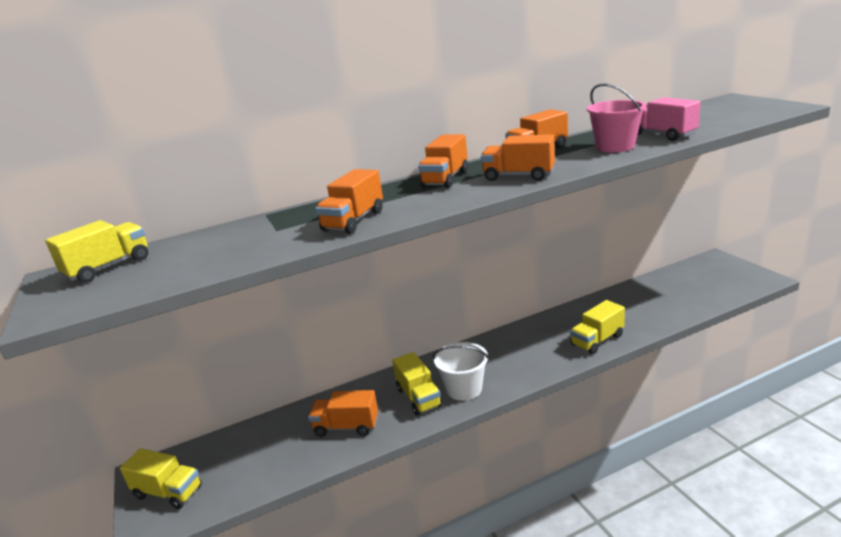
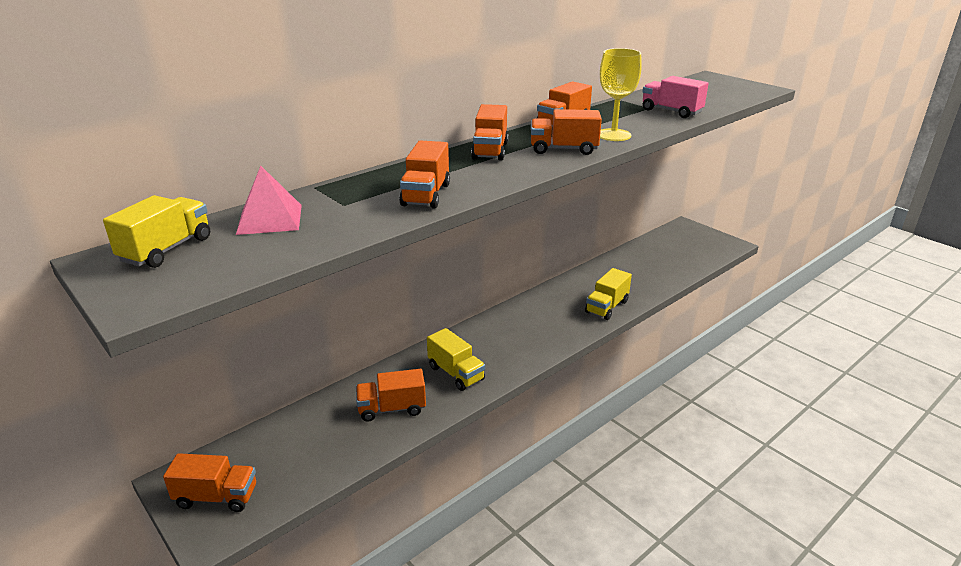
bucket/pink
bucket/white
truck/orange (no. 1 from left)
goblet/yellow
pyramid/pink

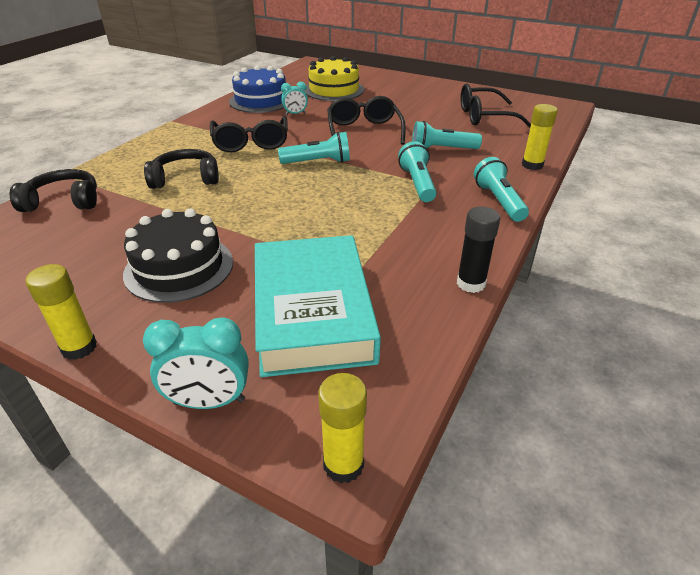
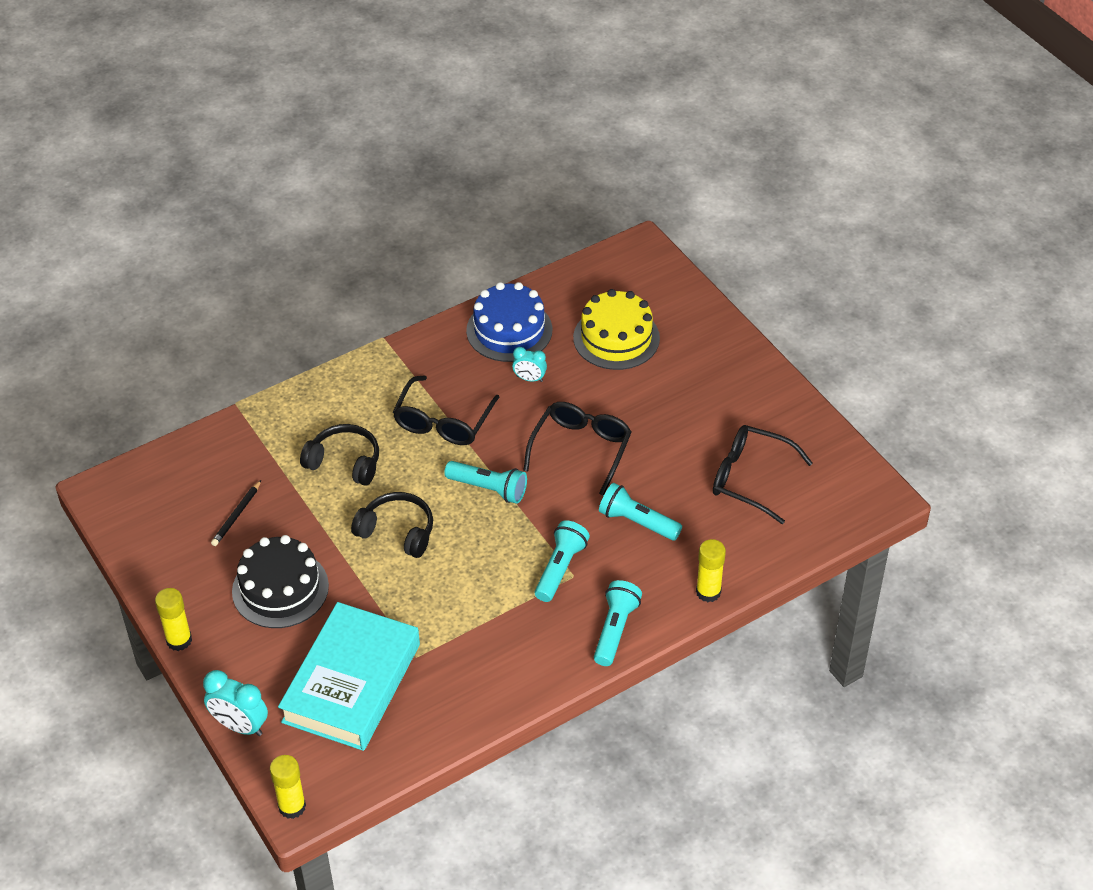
headphones/black (no. 2 from left)
glue stick/black
pencil/black

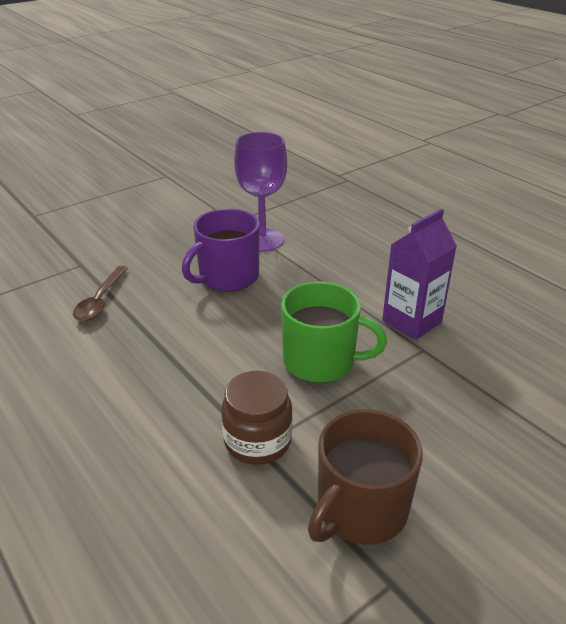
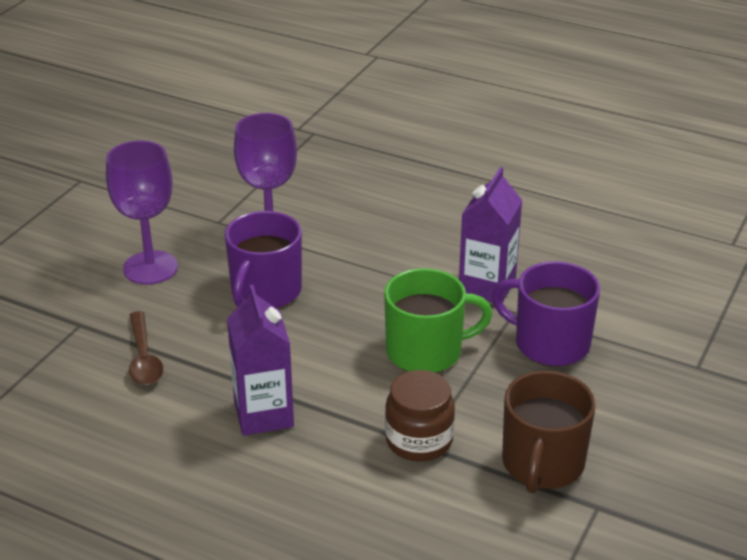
goblet/purple (no. 1 from left)
mug/purple (no. 2 from left)
carton/purple (no. 1 from left)

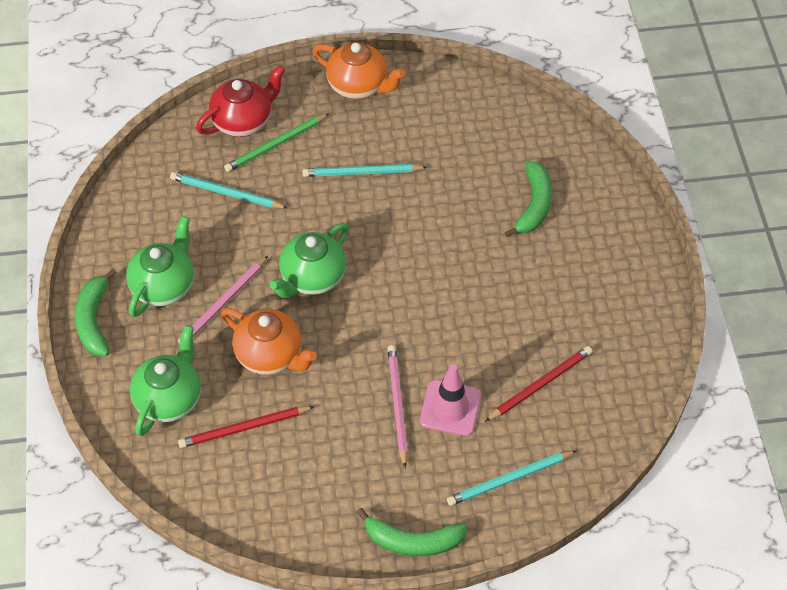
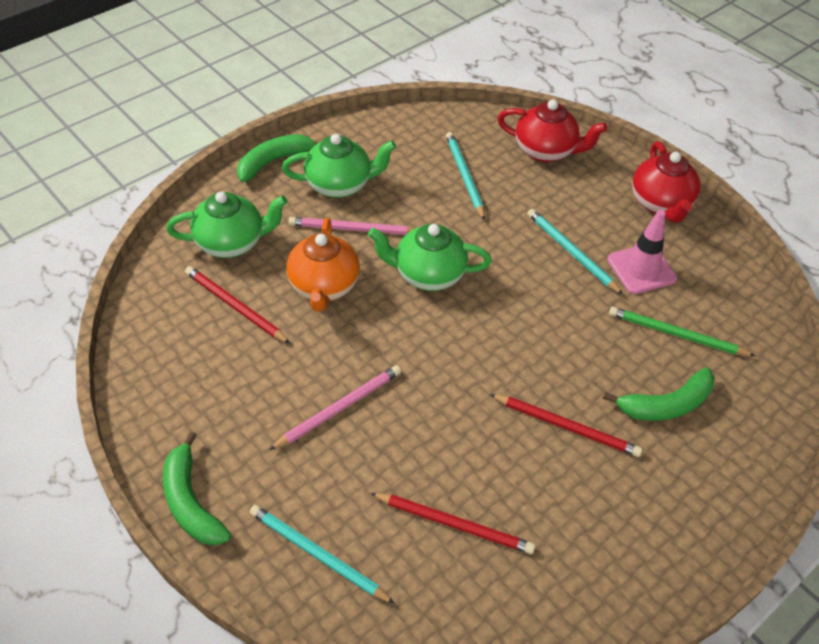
teapot/red (no. 2 from left)
pencil/green
traffic cone/pink
pencil/red (no. 3 from left)

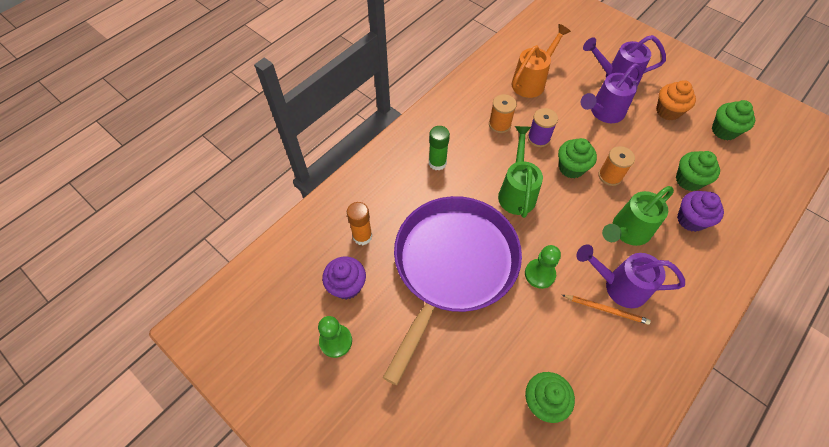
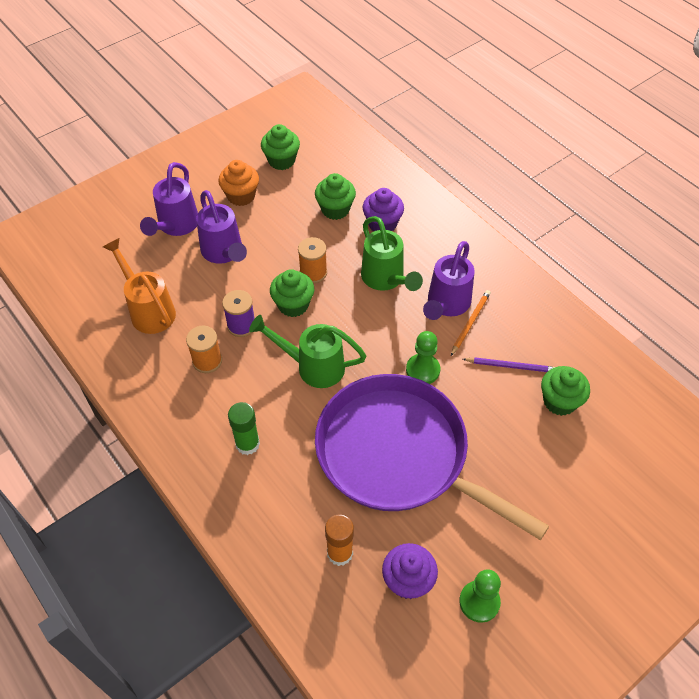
pencil/purple

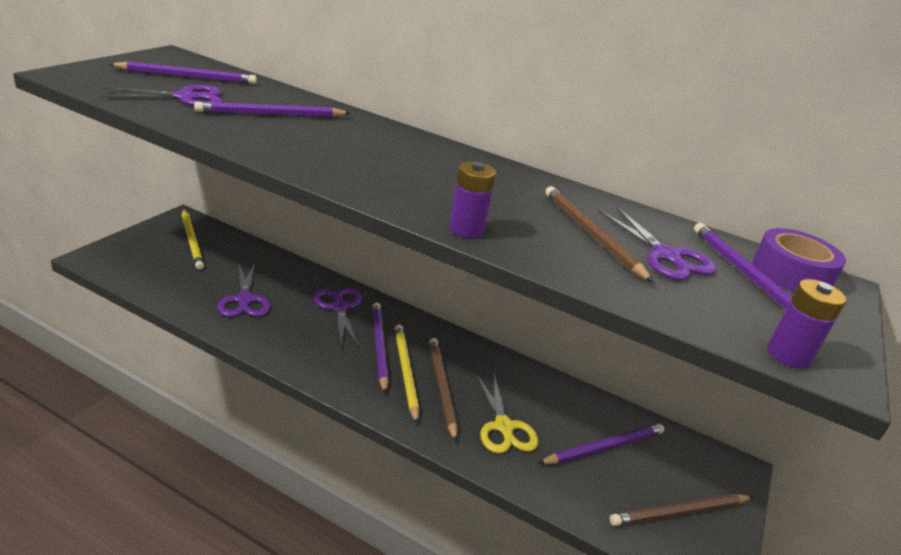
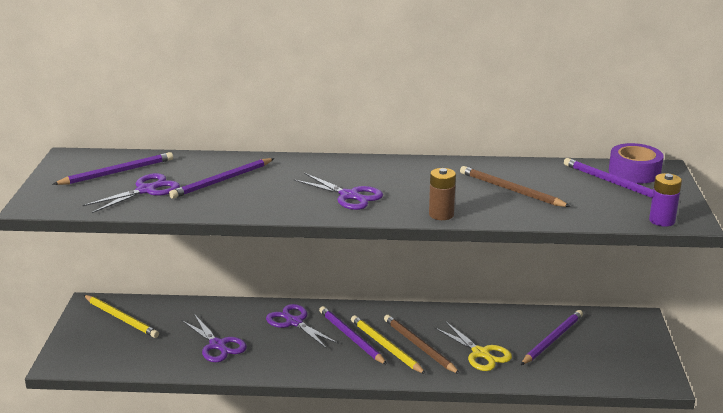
battery/brown
scissors/purple (no. 4 from left)
pencil/brown (no. 3 from left in the first image)

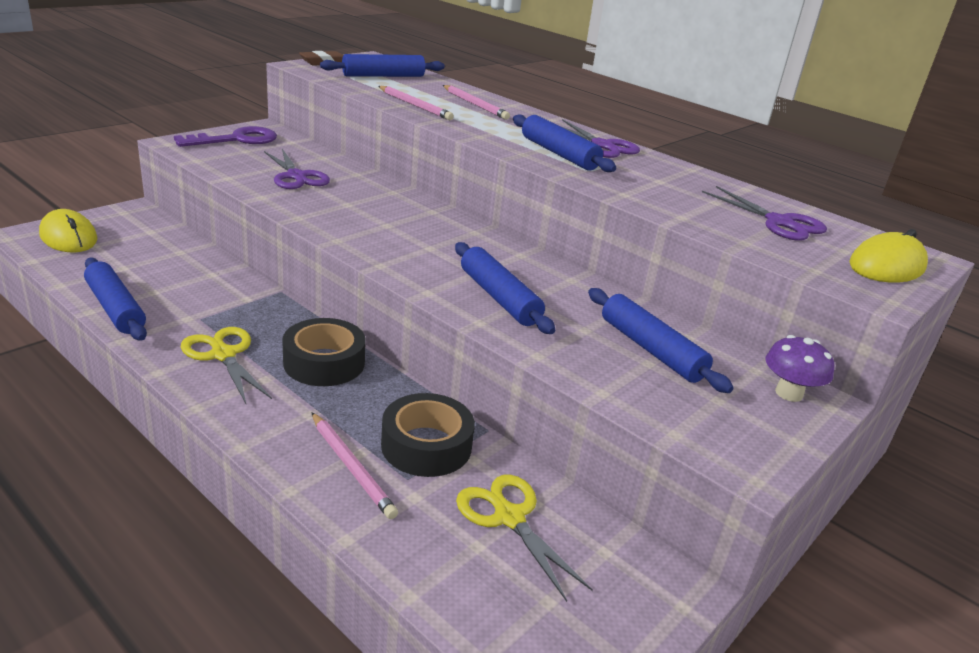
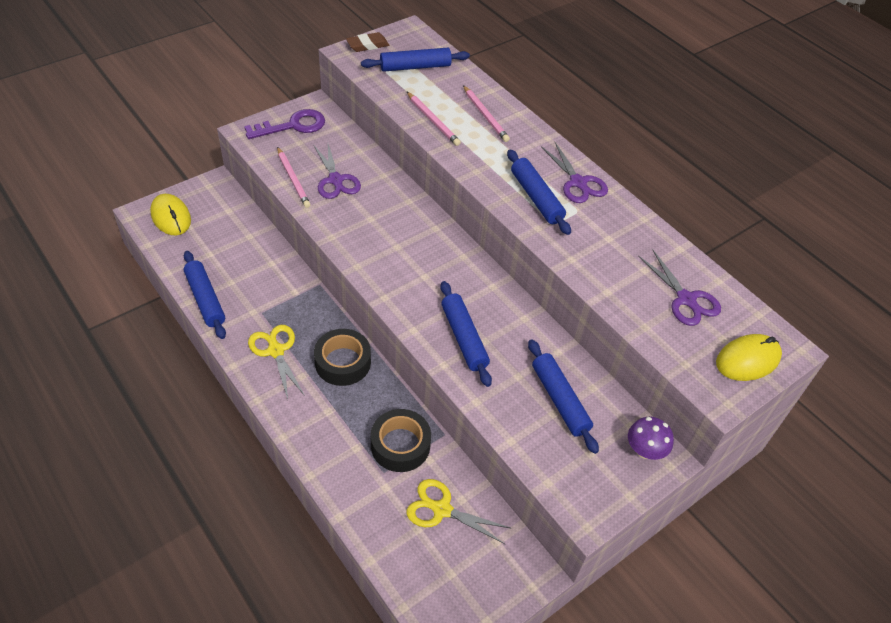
pencil/pink (no. 1 from left)
scissors/yellow (no. 2 from left)

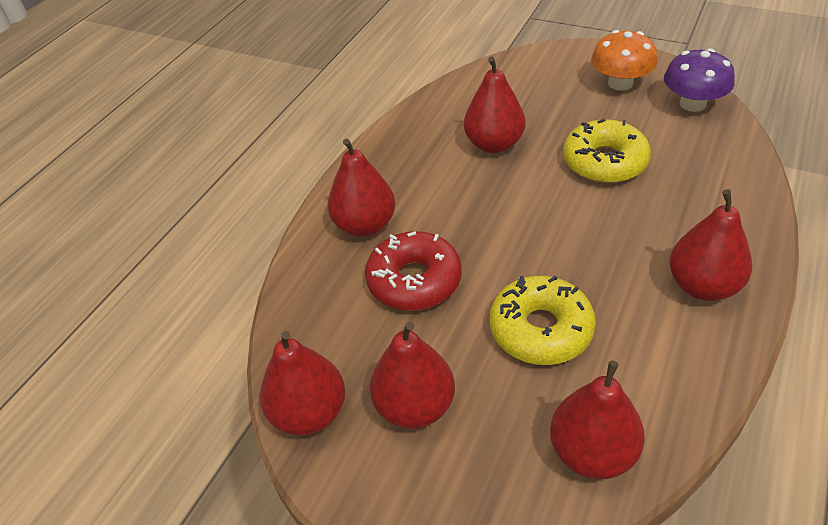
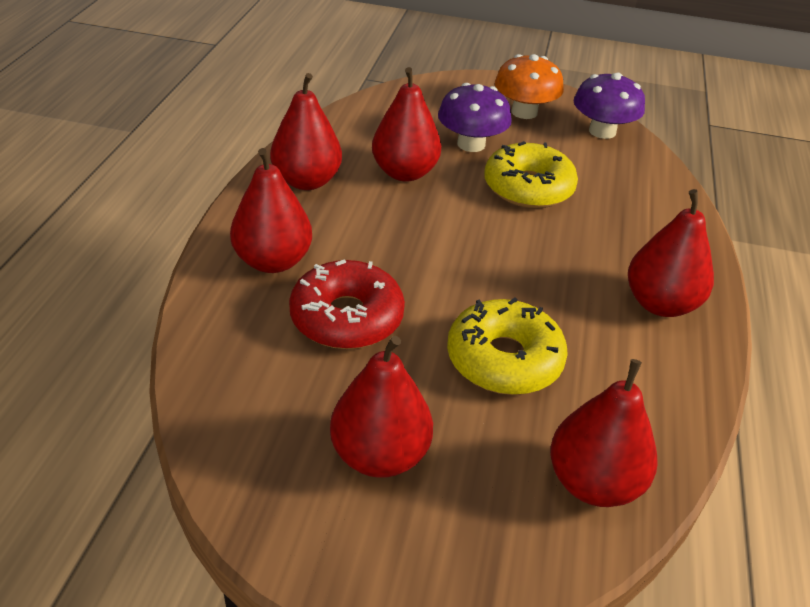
pear/red (no. 2 from left)
mushroom/purple (no. 1 from left)

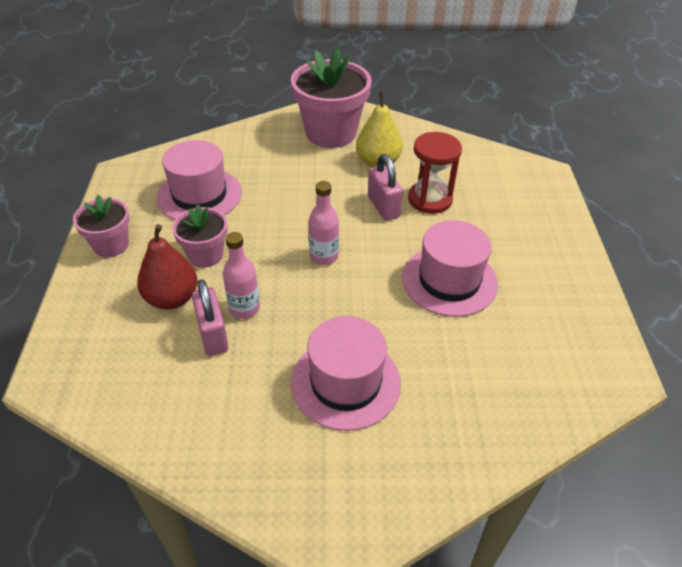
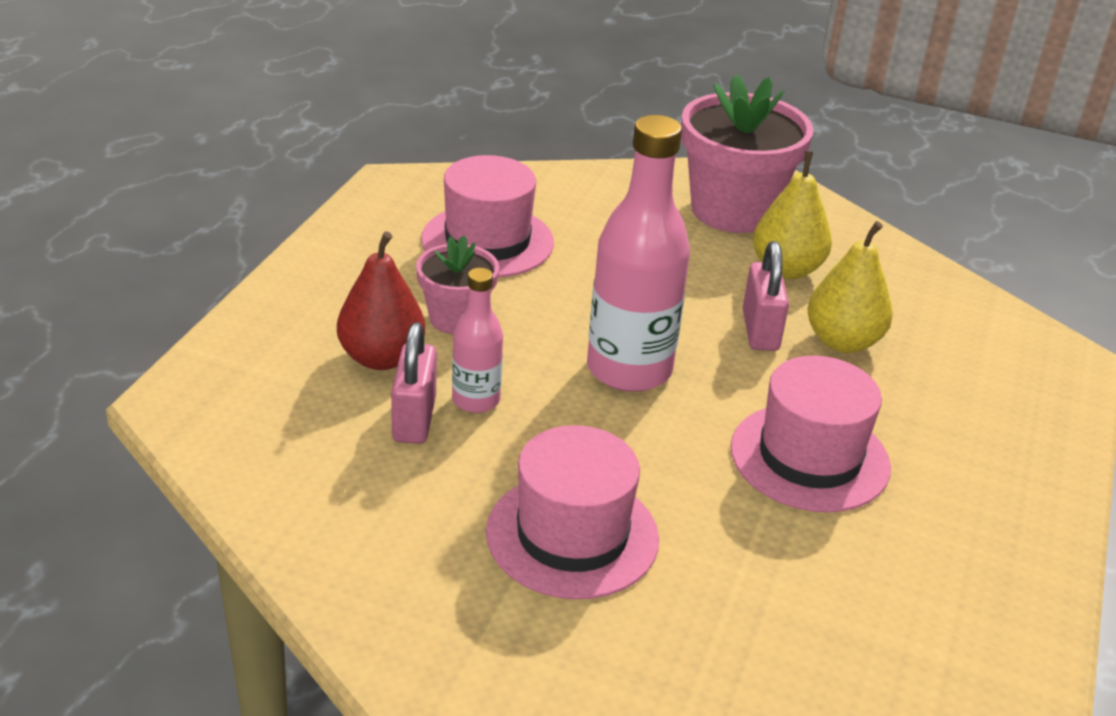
pear/yellow (no. 2 from left)
bottle/pink (no. 2 from left)
flower pot/pink (no. 1 from left in the first image)

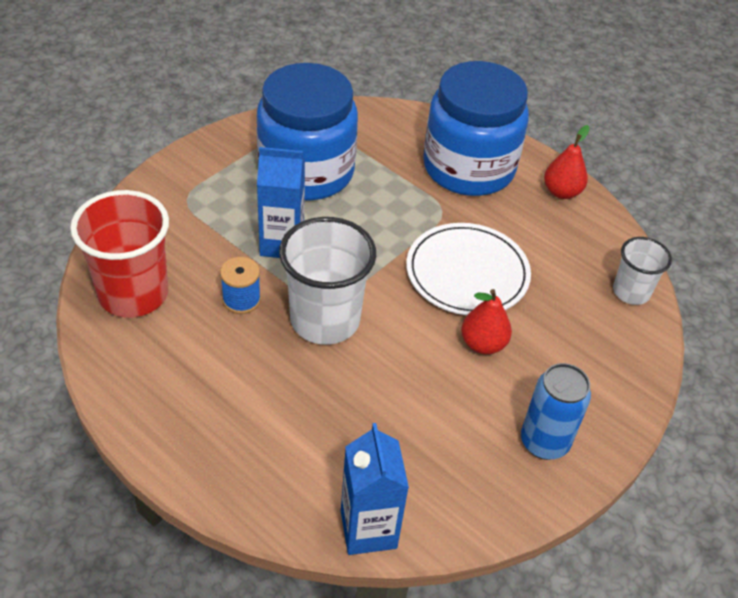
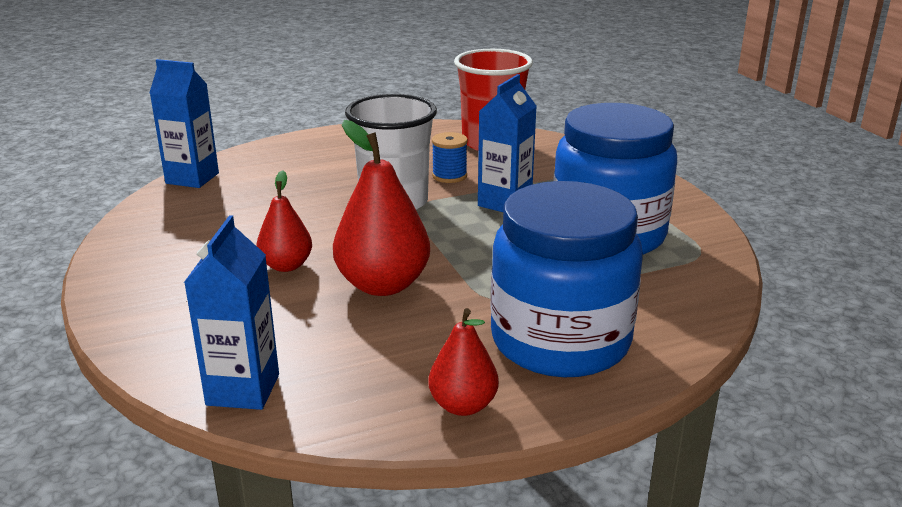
pear/red (no. 2 from left)
carton/blue (no. 2 from left)
can/blue

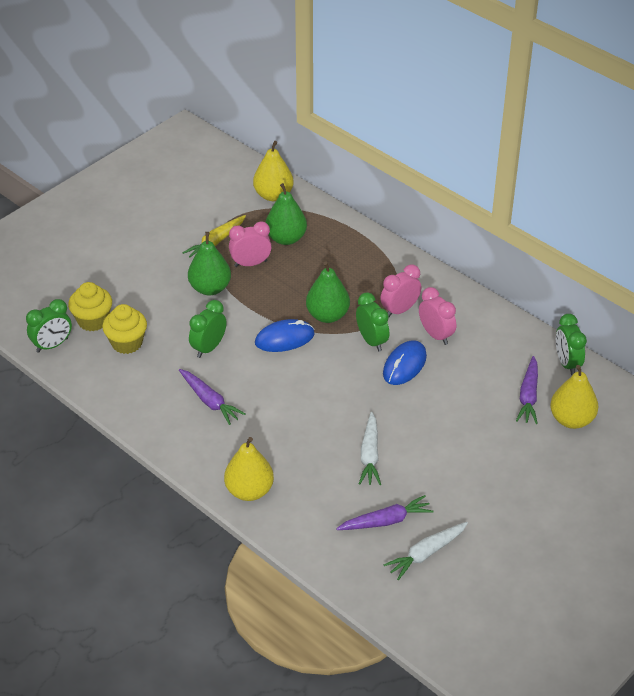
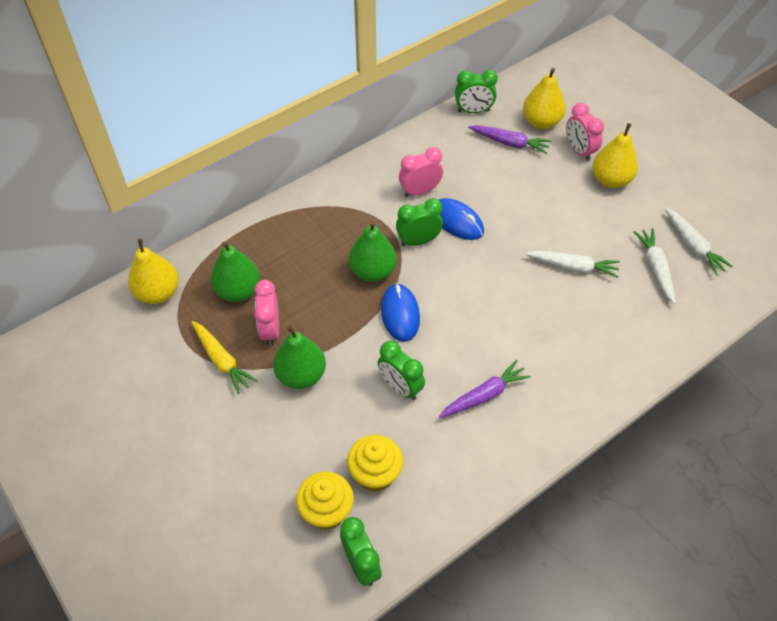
clock/pink (no. 3 from left)
pear/yellow (no. 3 from left)
carrot/white (no. 2 from left)

